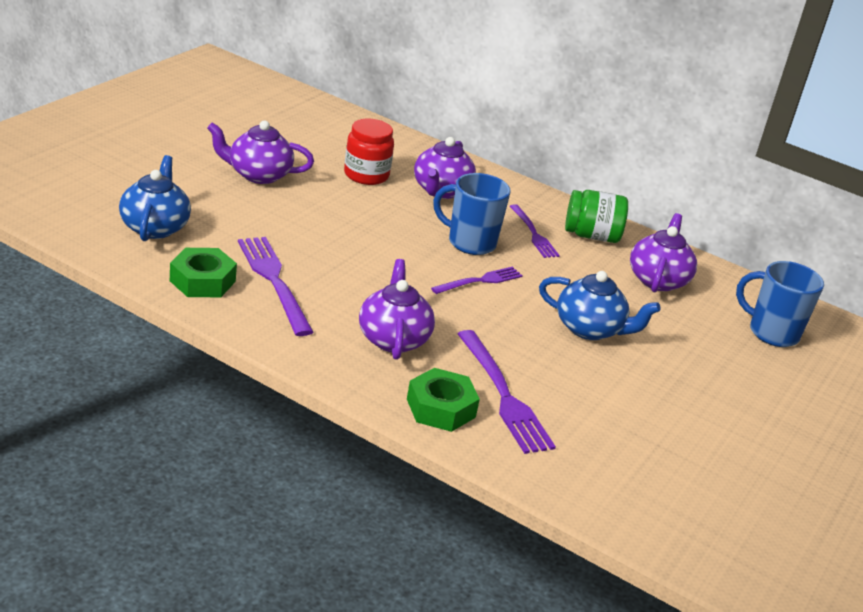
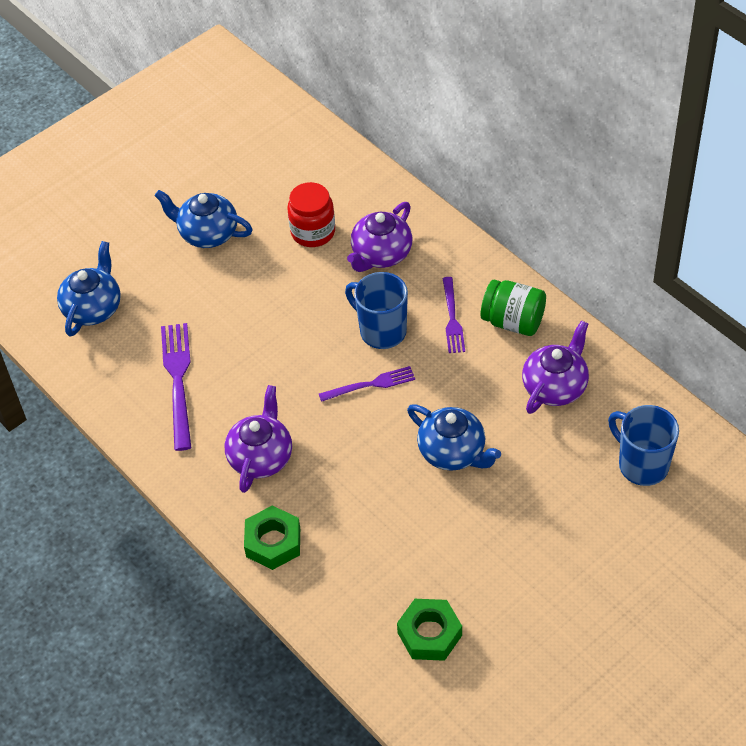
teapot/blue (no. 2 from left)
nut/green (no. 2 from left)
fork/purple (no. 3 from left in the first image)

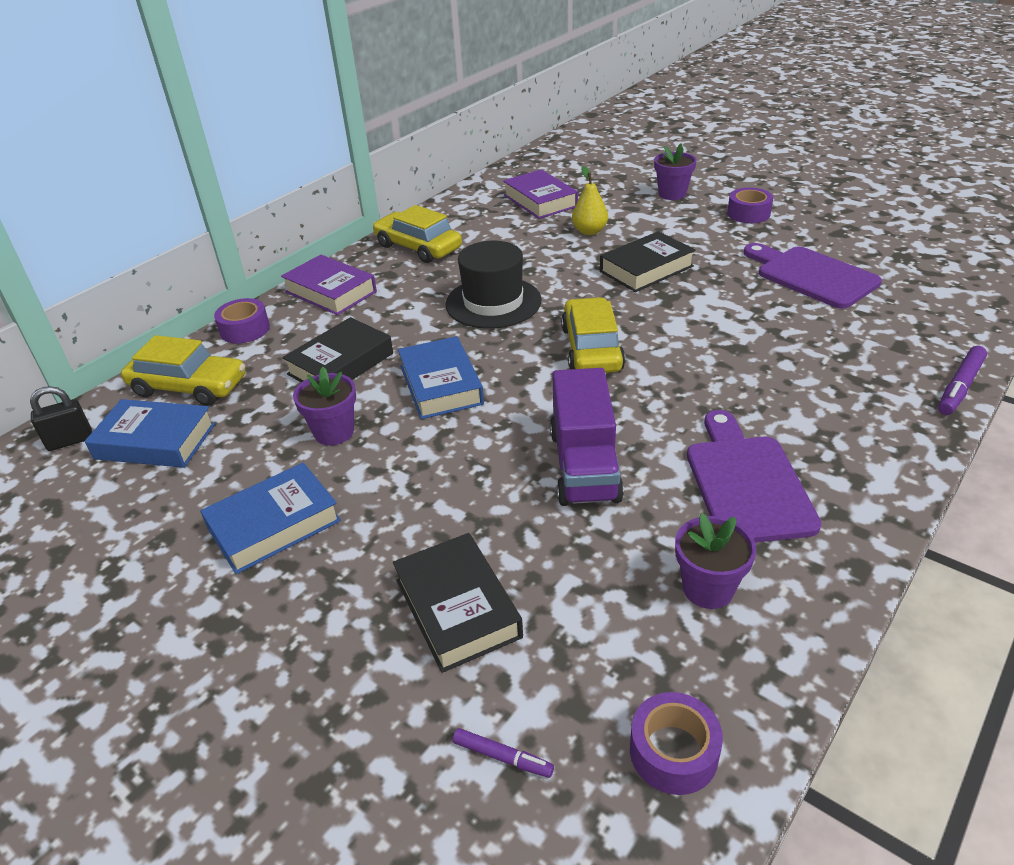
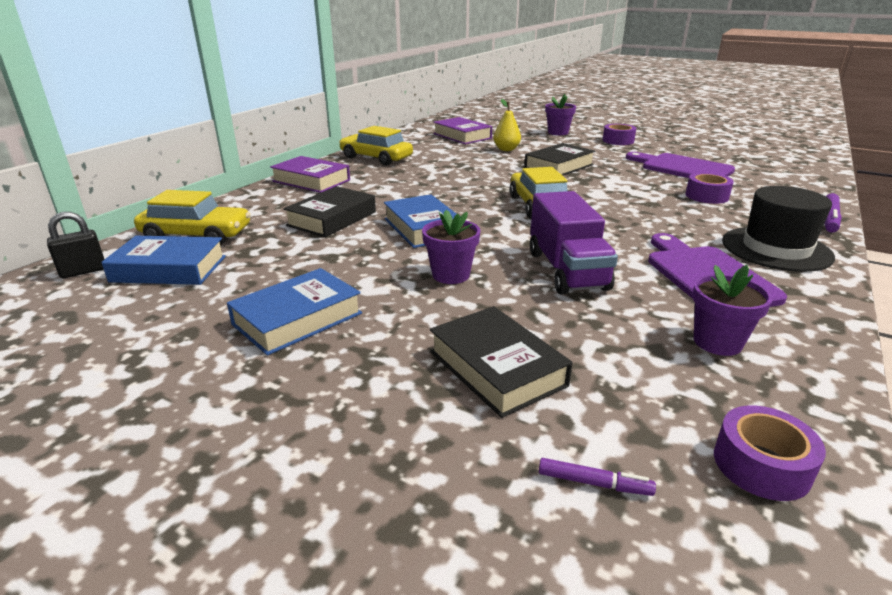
hat/black
tape/purple (no. 2 from left)
flower pot/purple (no. 1 from left)

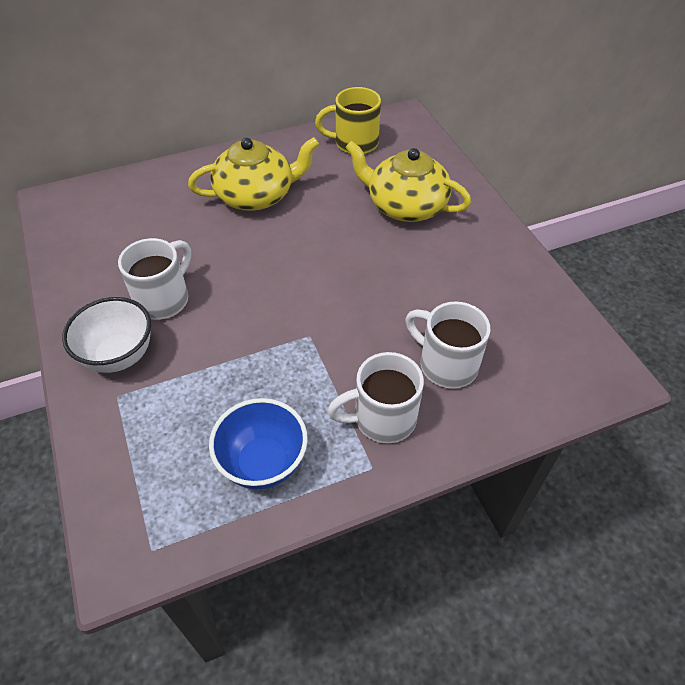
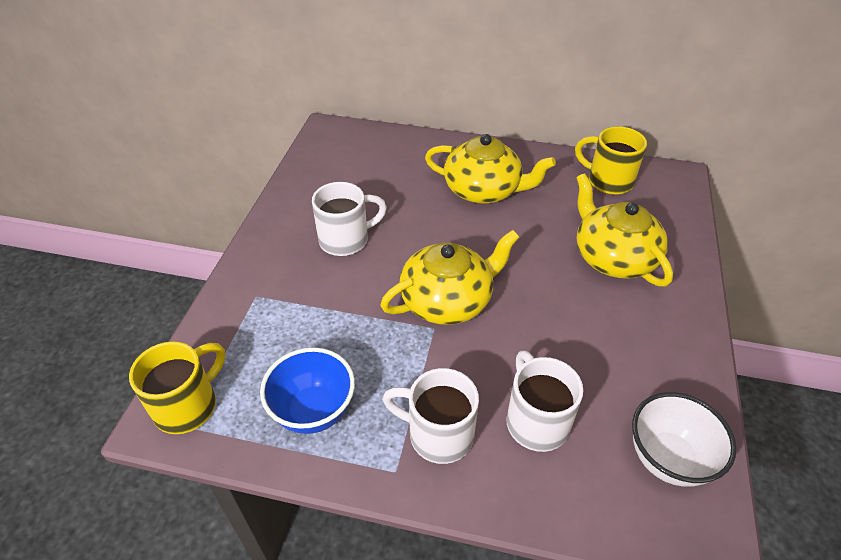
bowl/white
teapot/yellow (no. 1 from left)
mug/yellow (no. 1 from left)

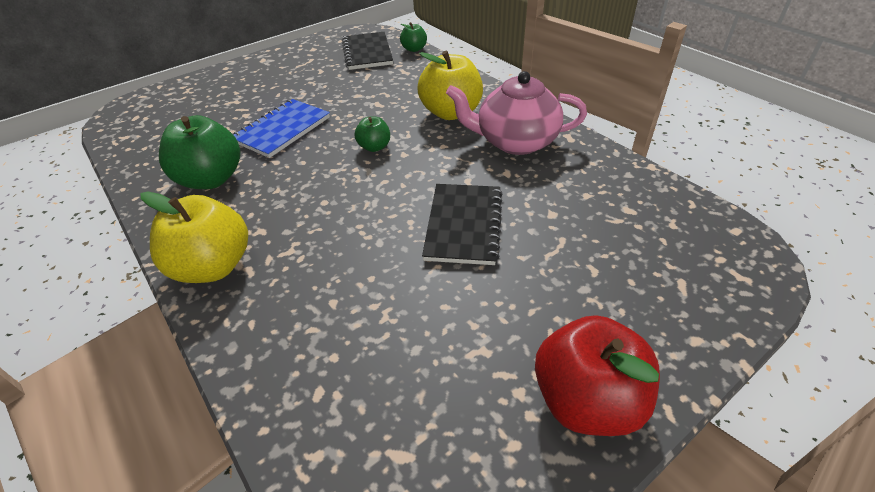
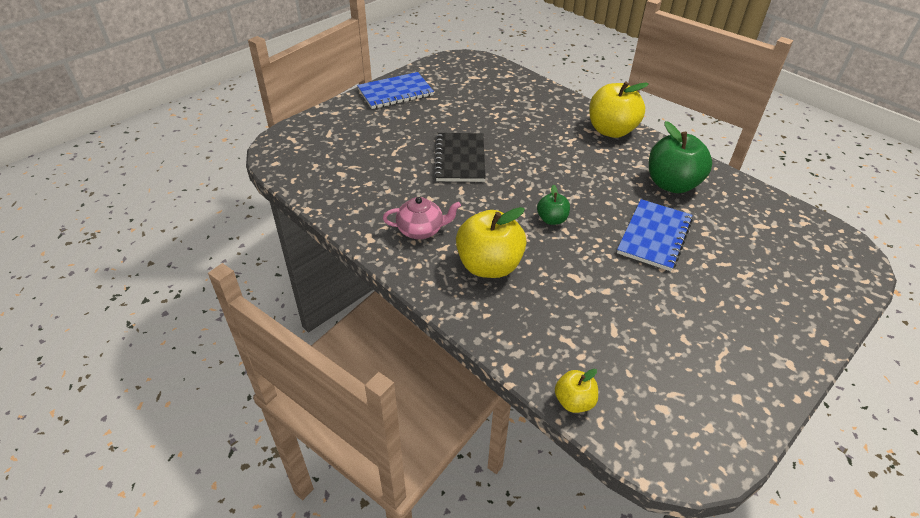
apple/yellow (no. 2 from left)
notebook/black (no. 1 from left in the first image)
teapot/pink
notebook/blue (no. 1 from left)

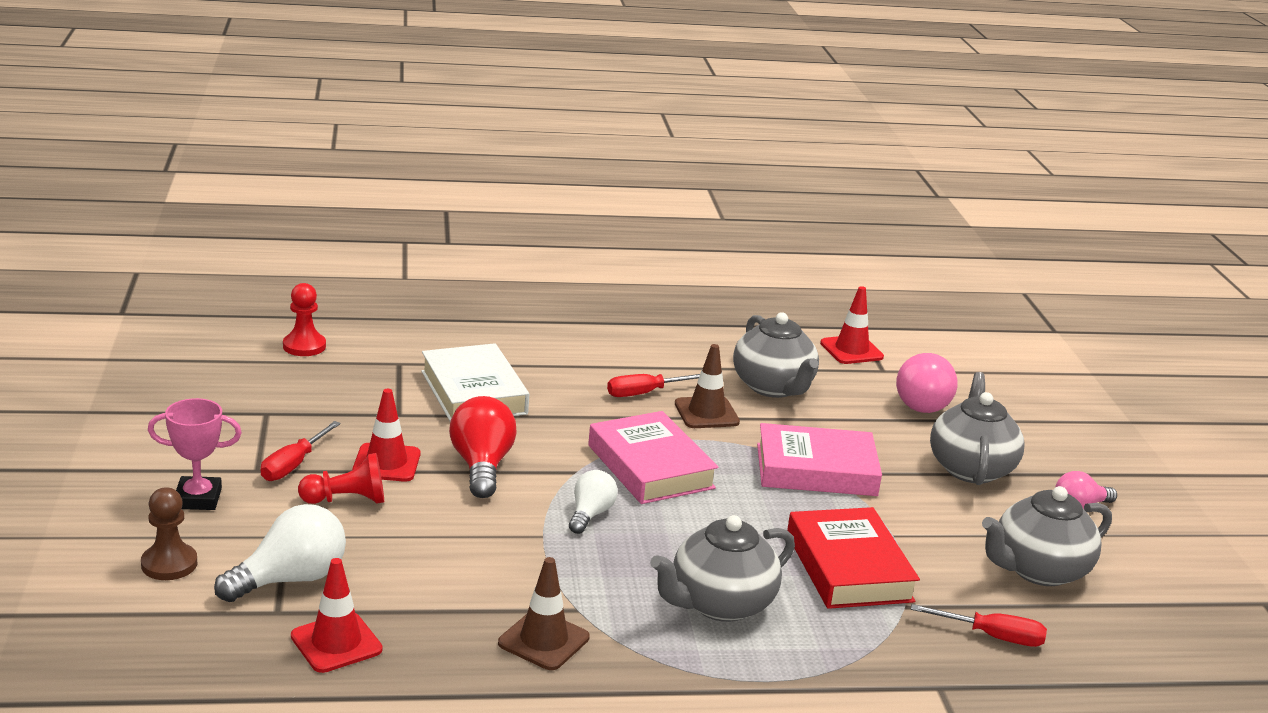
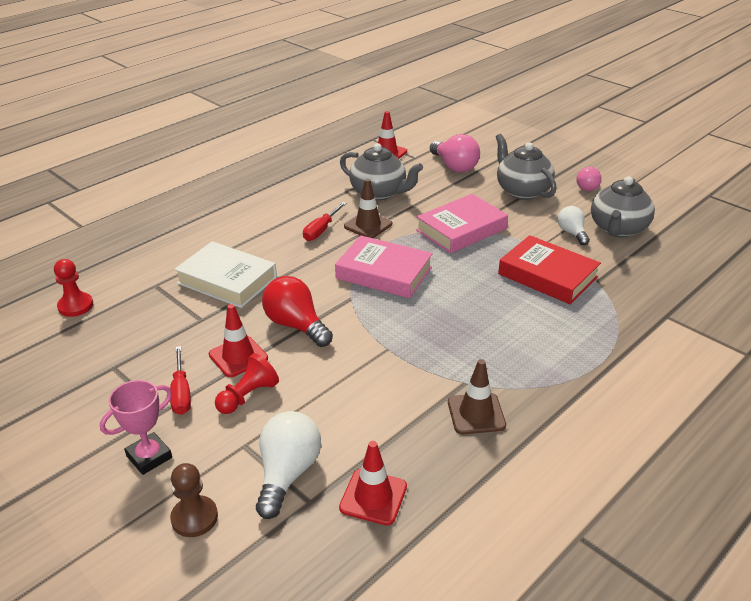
light bulb/white (no. 2 from left)
teapot/grey (no. 1 from left in the first image)
screwdriver/red (no. 3 from left in the first image)

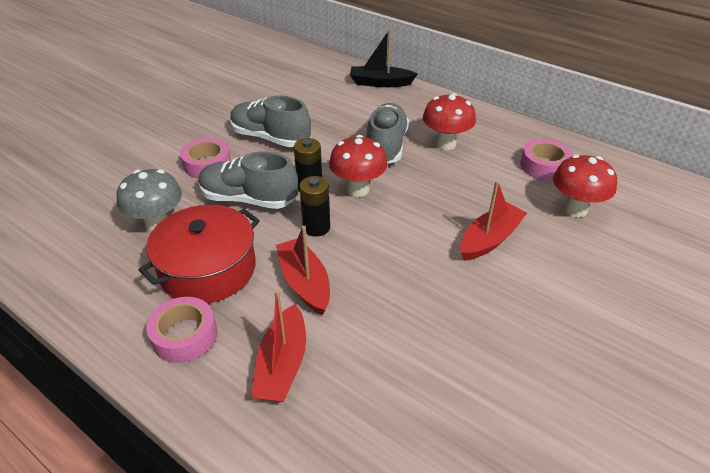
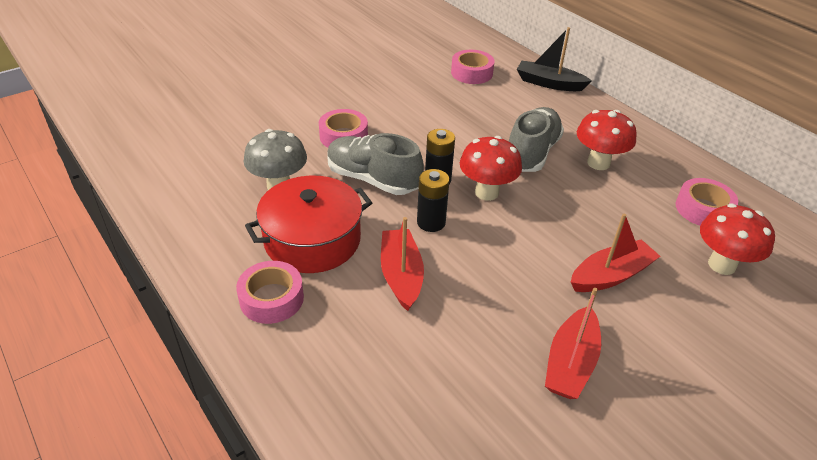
shoe/grey (no. 2 from left in the first image)
boat/red (no. 2 from left)
tape/pink (no. 3 from left)

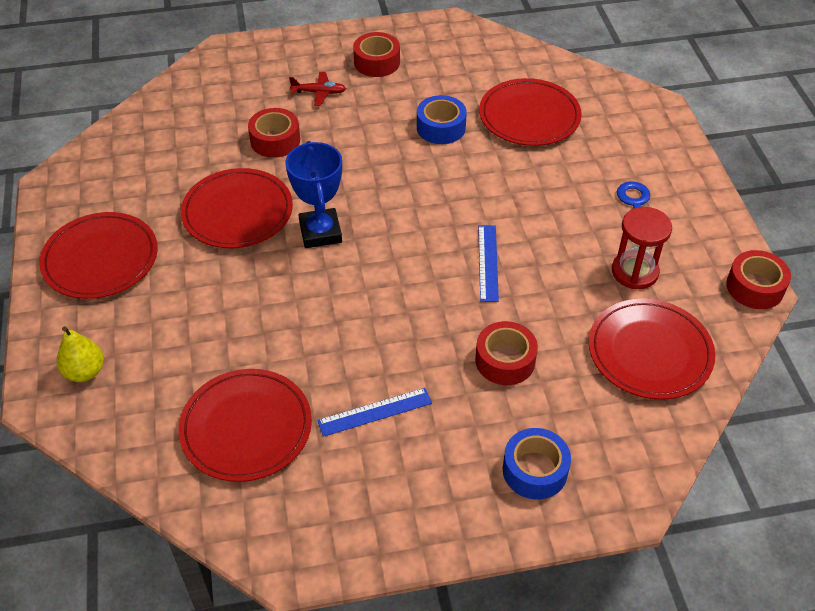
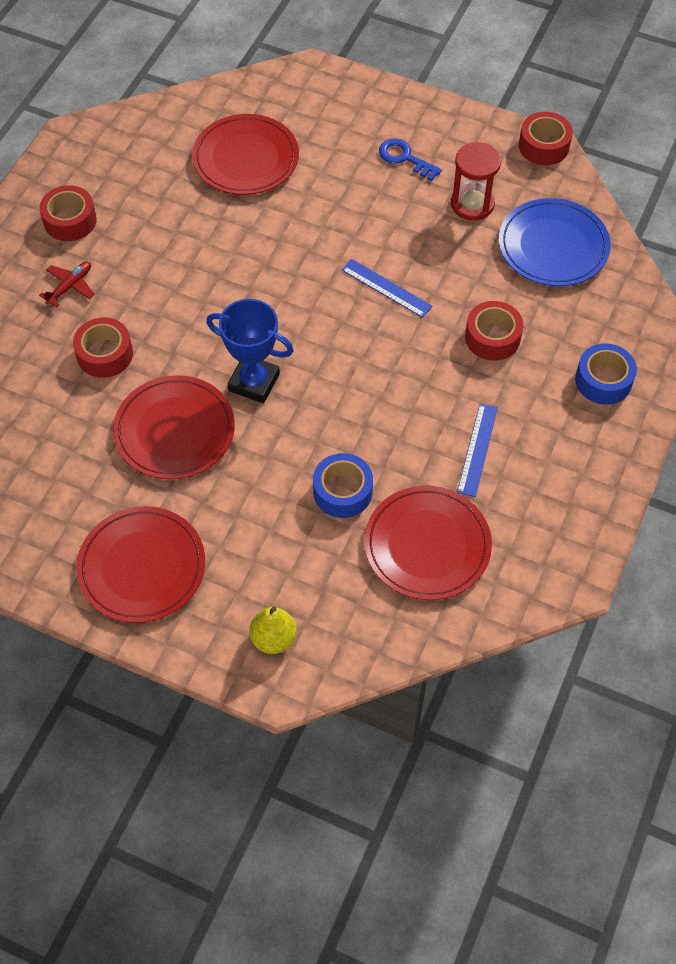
tape/blue (no. 1 from left)
plate/blue

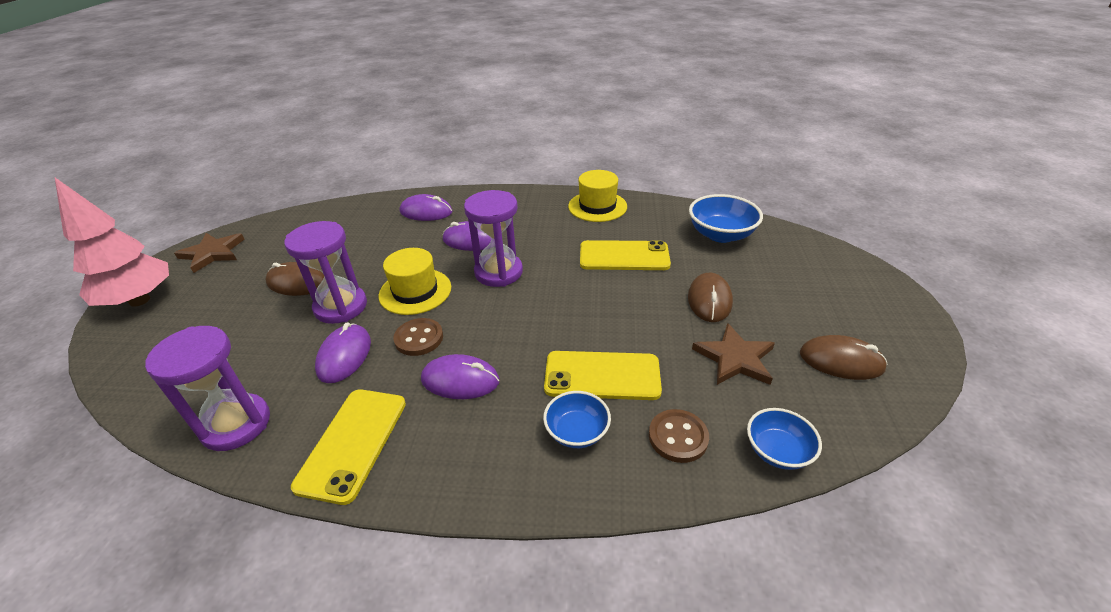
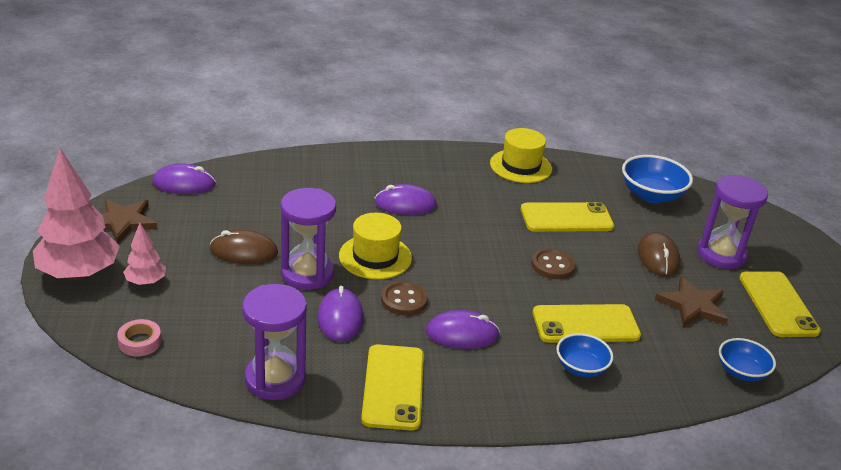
hourglass/purple (no. 3 from left)
mouse/purple (no. 1 from left)
phone/yellow (no. 4 from left)
button/brown (no. 2 from left)
tree/pink (no. 2 from left)
tape/pink

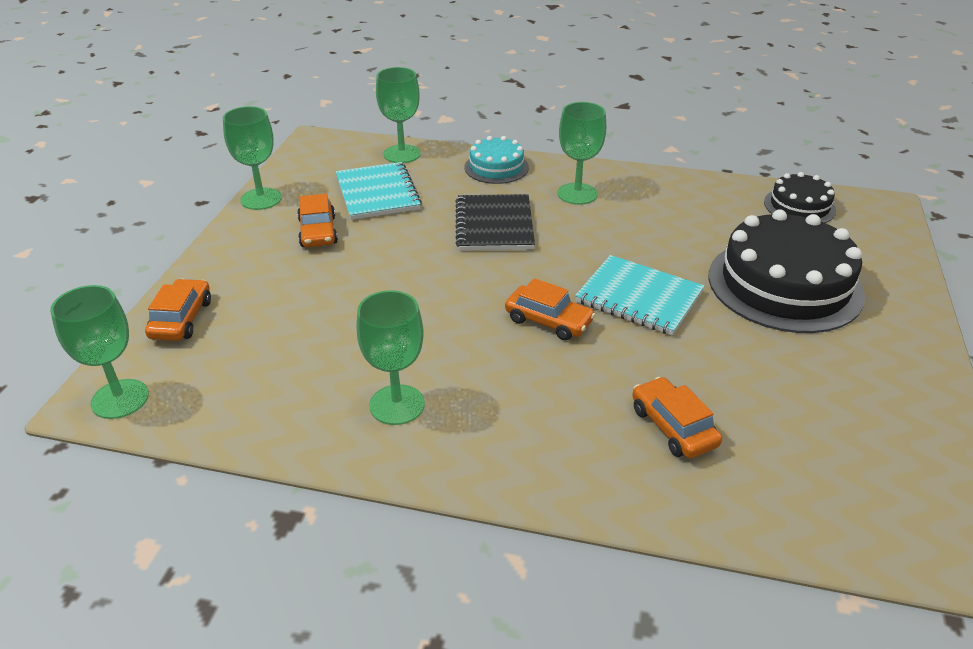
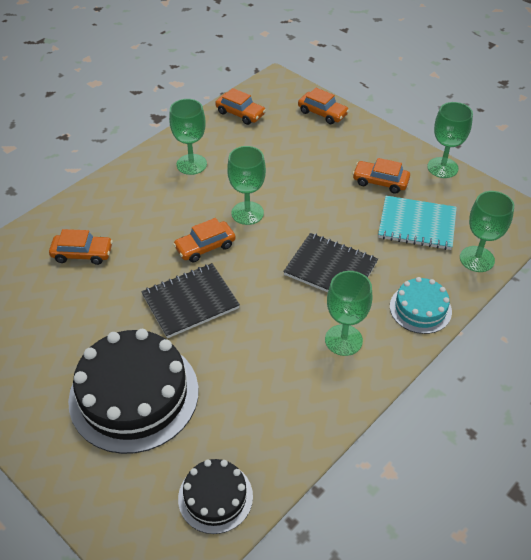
notebook/black (no. 1 from left)
goblet/green (no. 2 from left)
car/orange (no. 3 from left)

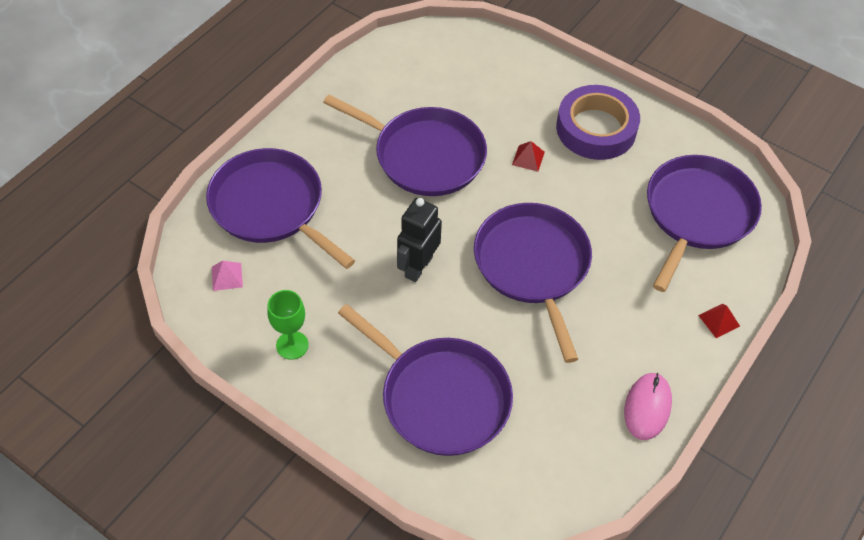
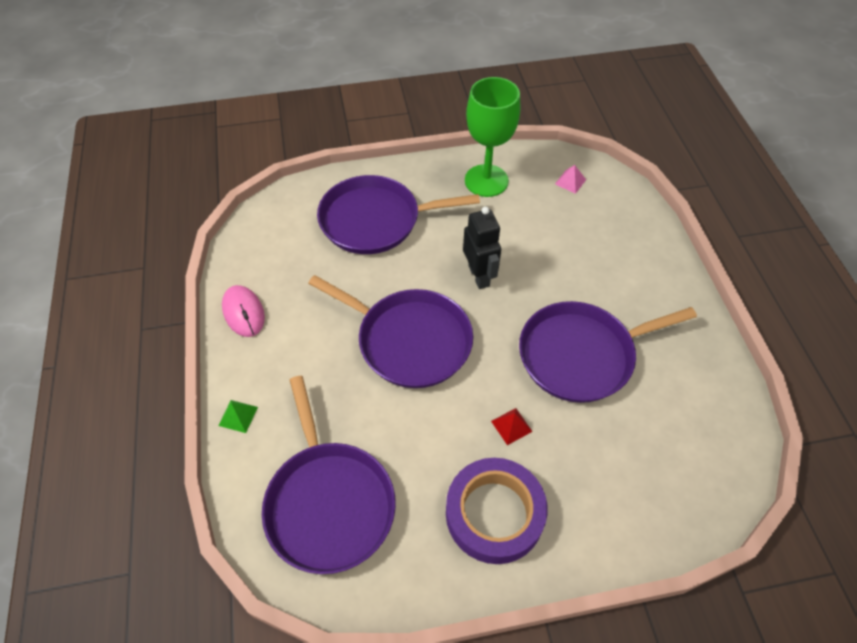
pan/purple (no. 1 from left in the first image)
goblet/green
pyramid/green

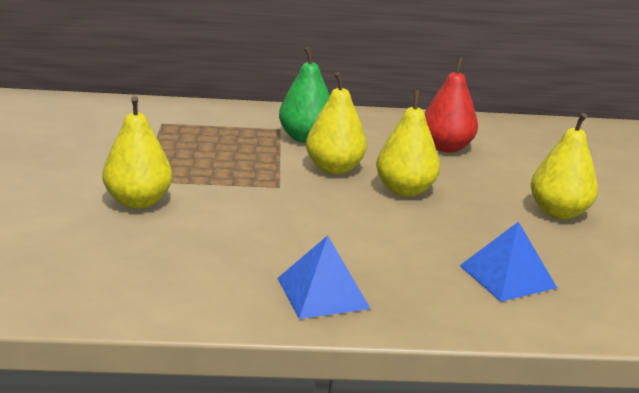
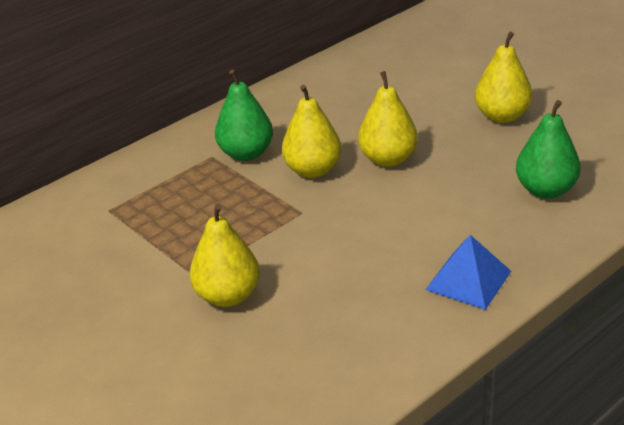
pear/red
pear/green (no. 2 from left)

